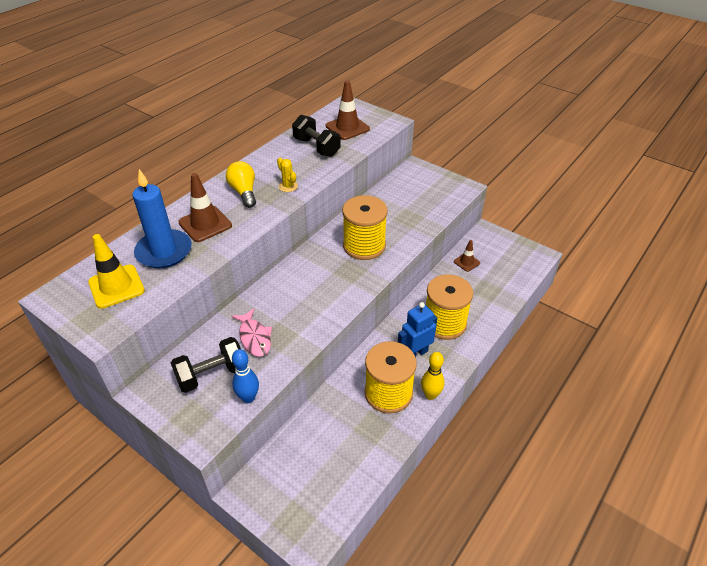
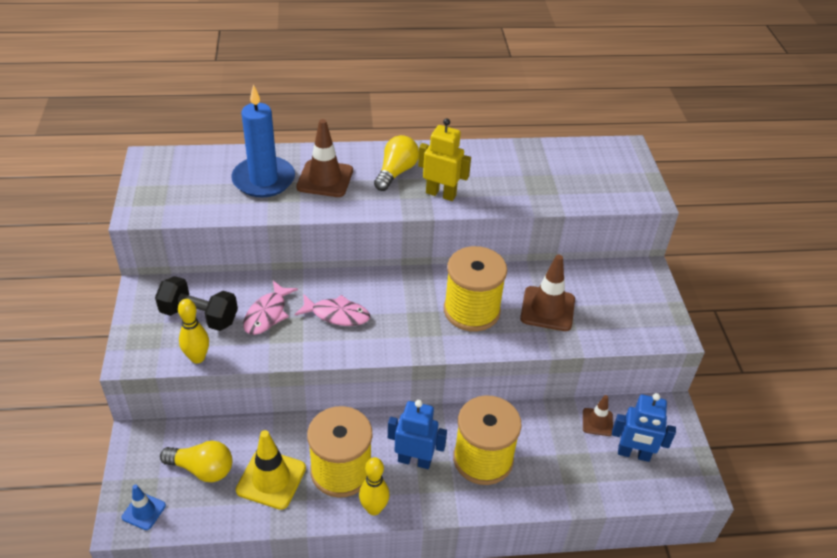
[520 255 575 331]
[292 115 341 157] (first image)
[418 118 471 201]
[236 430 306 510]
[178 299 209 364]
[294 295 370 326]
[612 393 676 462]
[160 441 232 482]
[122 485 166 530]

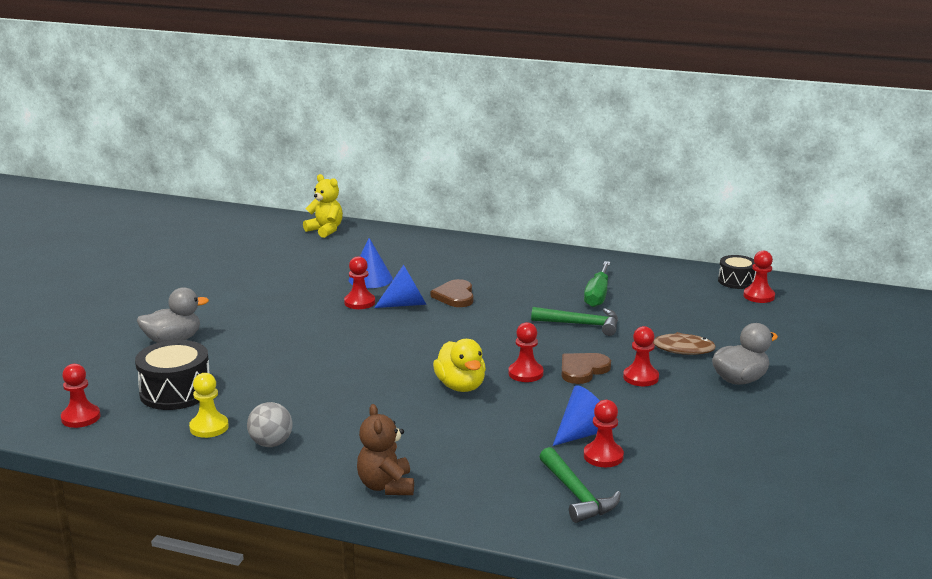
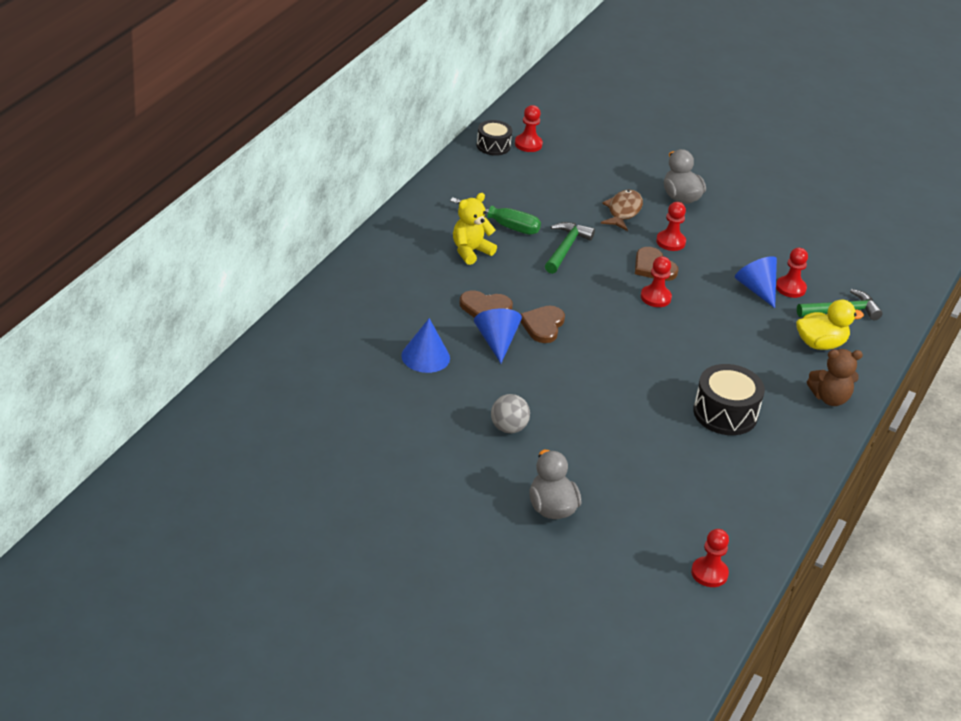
[453 193 497 265]
[344 256 375 309] (first image)
[796 299 864 350]
[693 364 765 435]
[189 373 229 438] (first image)
[491 394 530 433]
[521 306 565 343]

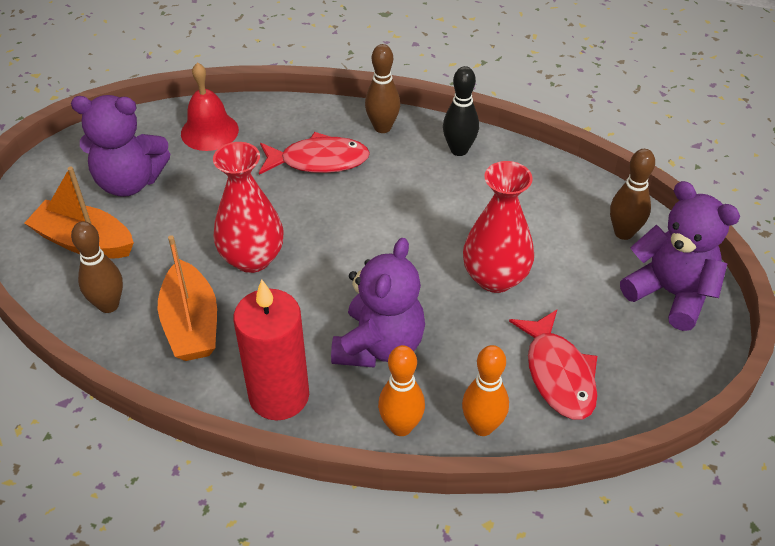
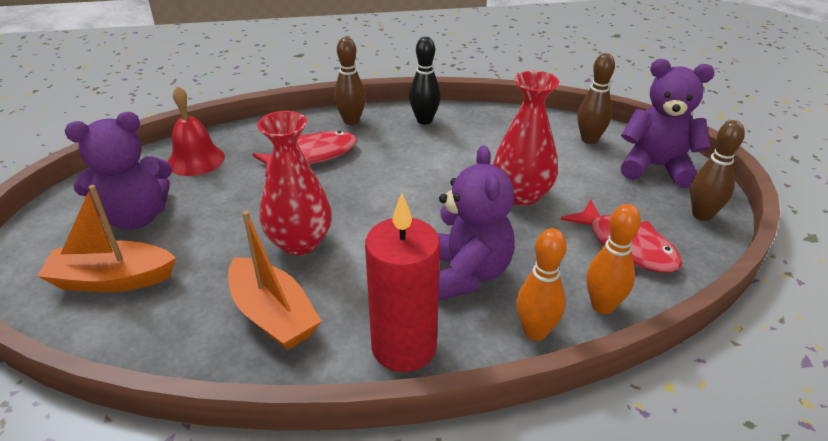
[690 120 745 221]

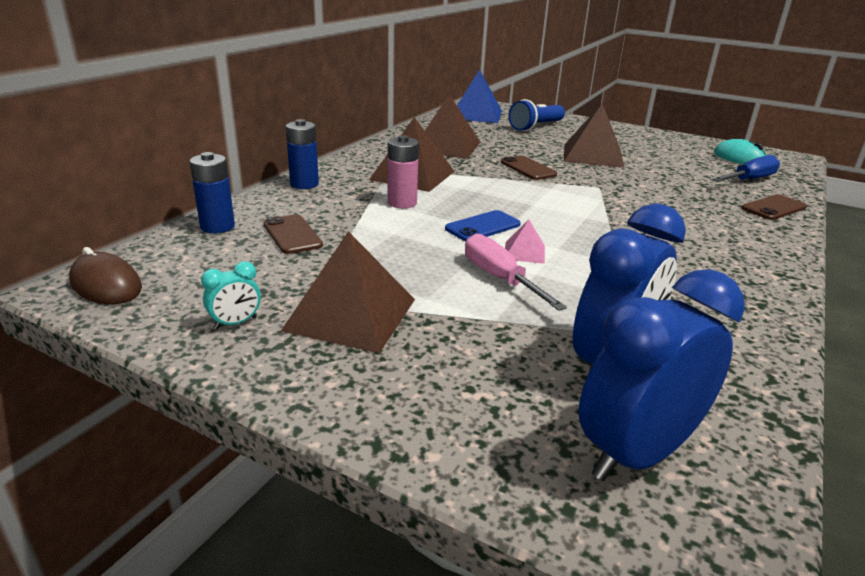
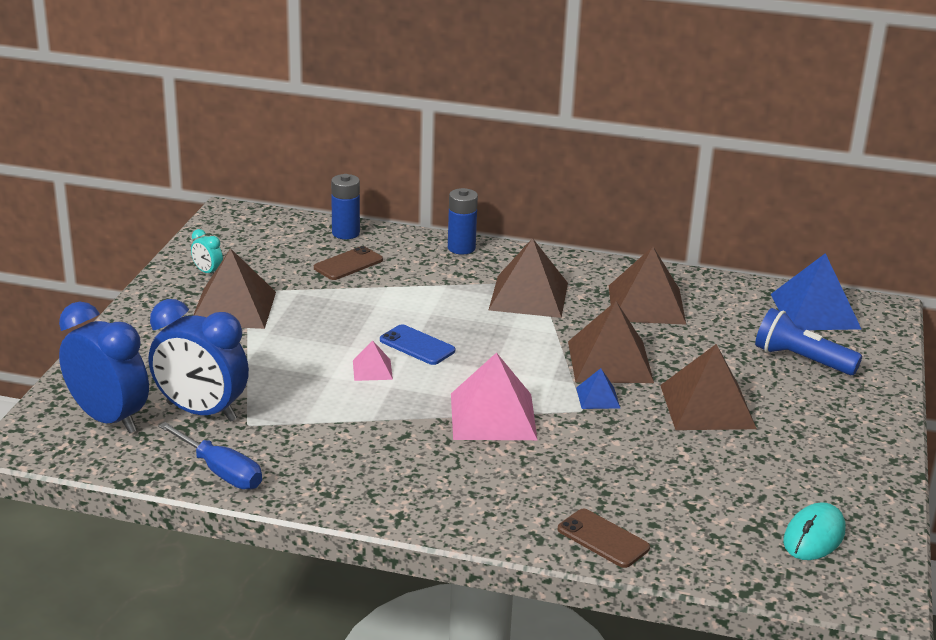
[387 135 419 208] (first image)
[568 301 654 383]
[158 422 262 490]
[465 233 567 311] (first image)
[69 247 142 304] (first image)
[451 352 537 440]
[576 368 620 409]

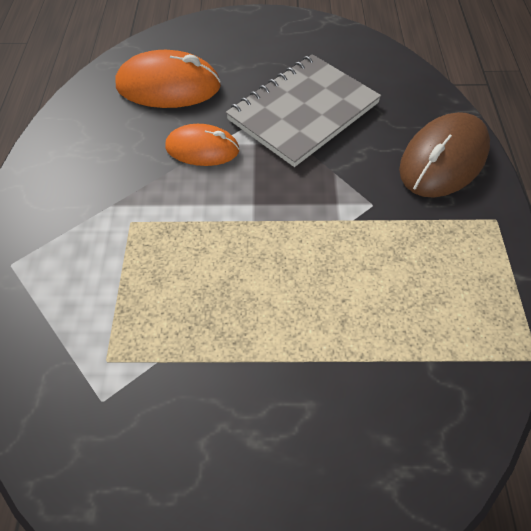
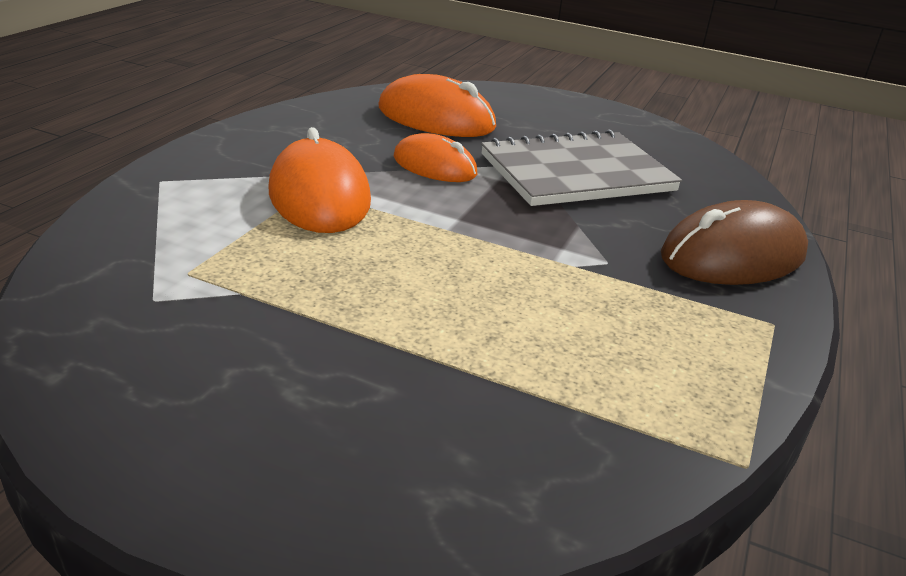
[269 127 371 233]

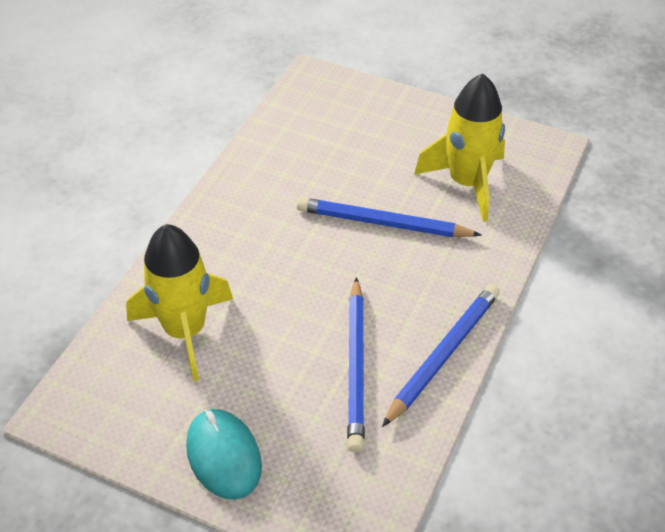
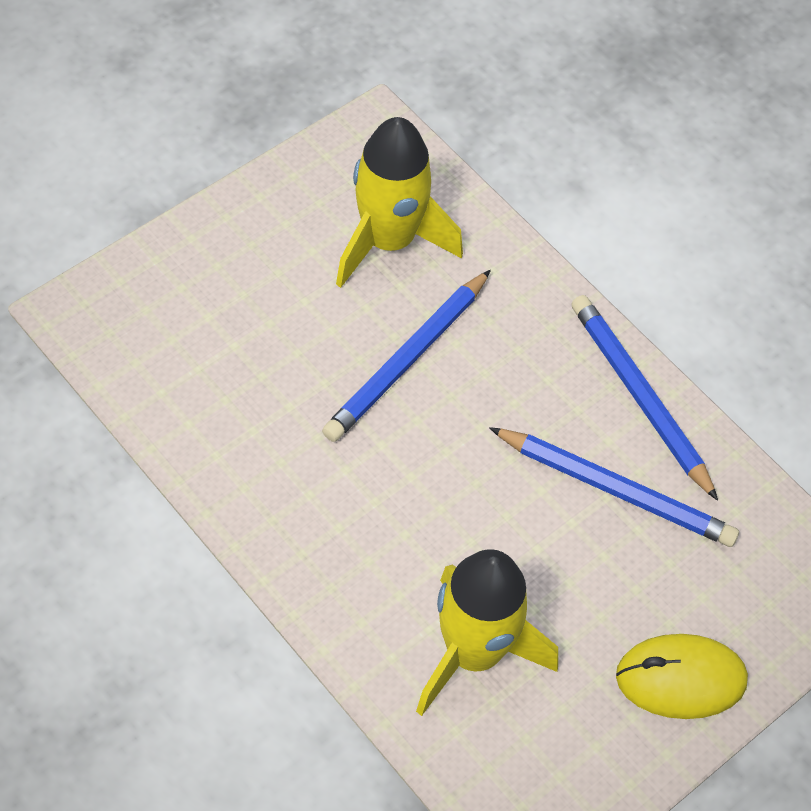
[616 634 748 719]

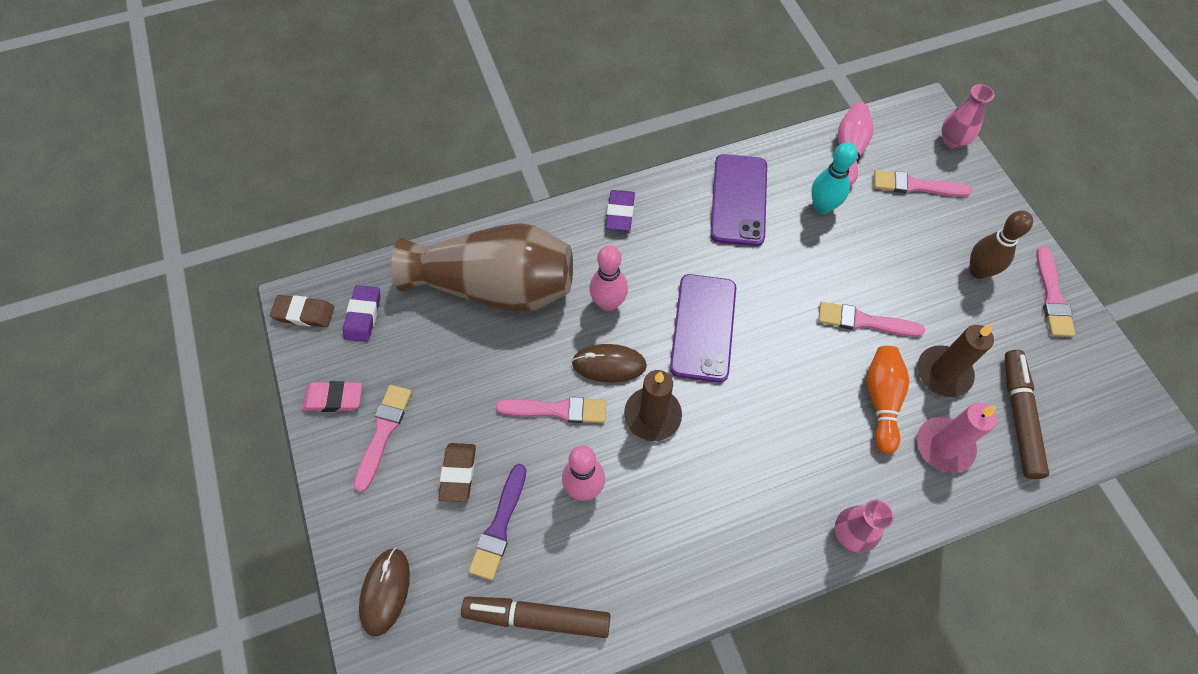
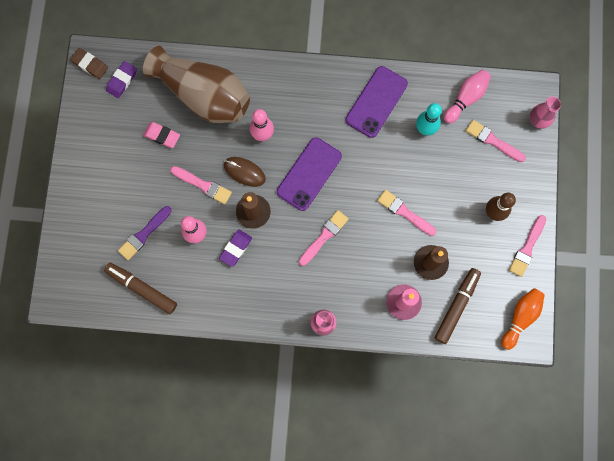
[219 230 252 267]
[501 288 545 350]
[143 122 180 148]
[299 210 349 266]
[438 443 476 502] (first image)
[359 548 410 637] (first image)

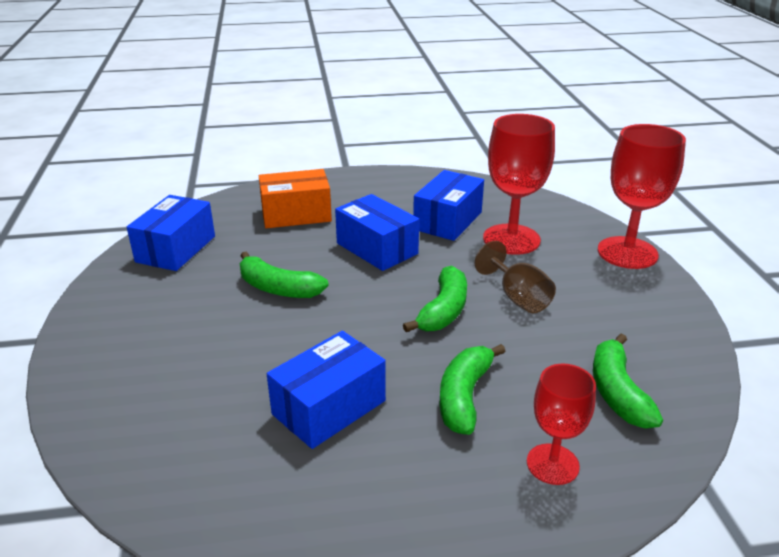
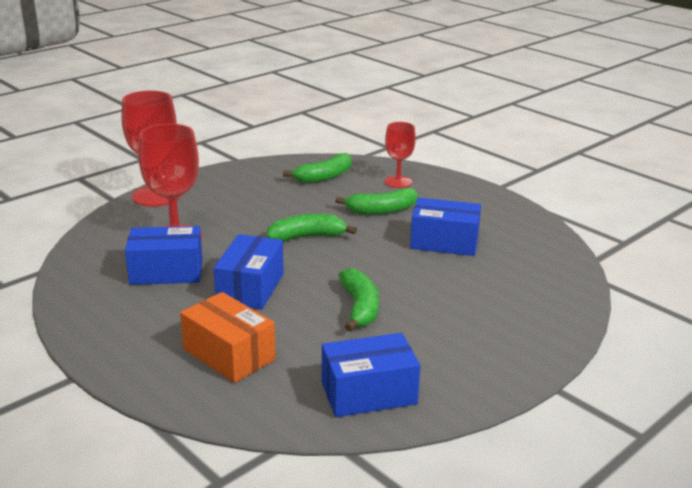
[475 241 556 313] (first image)

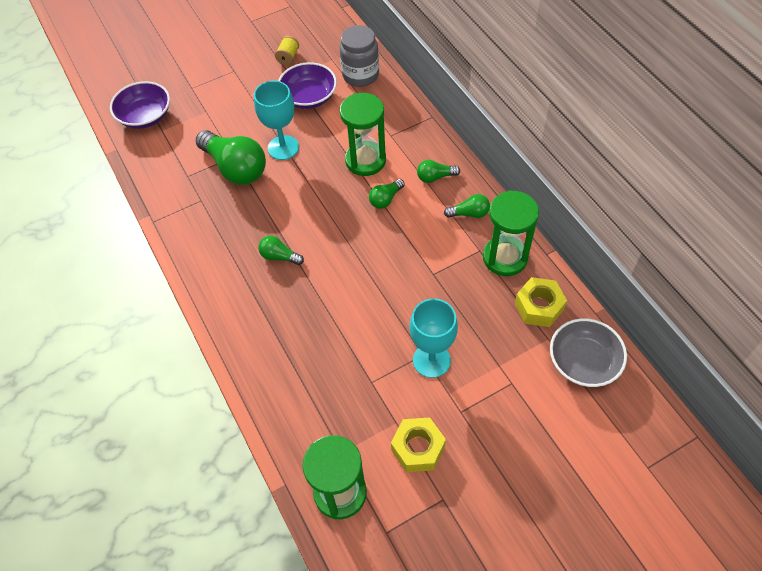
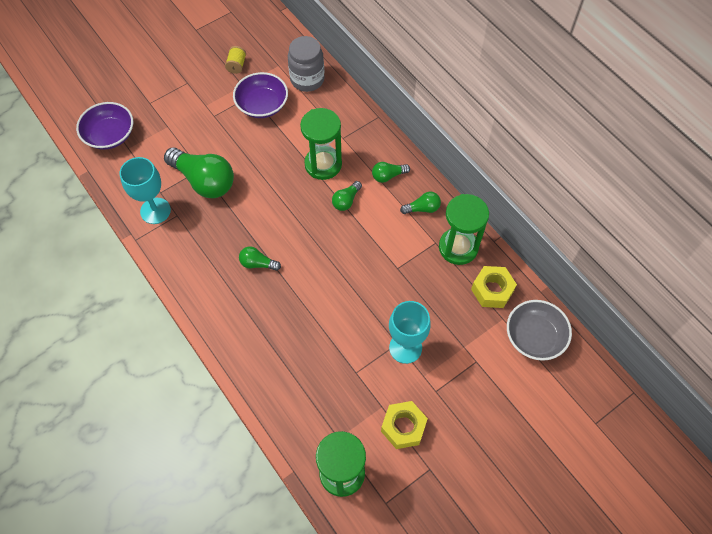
[120 157 171 224]

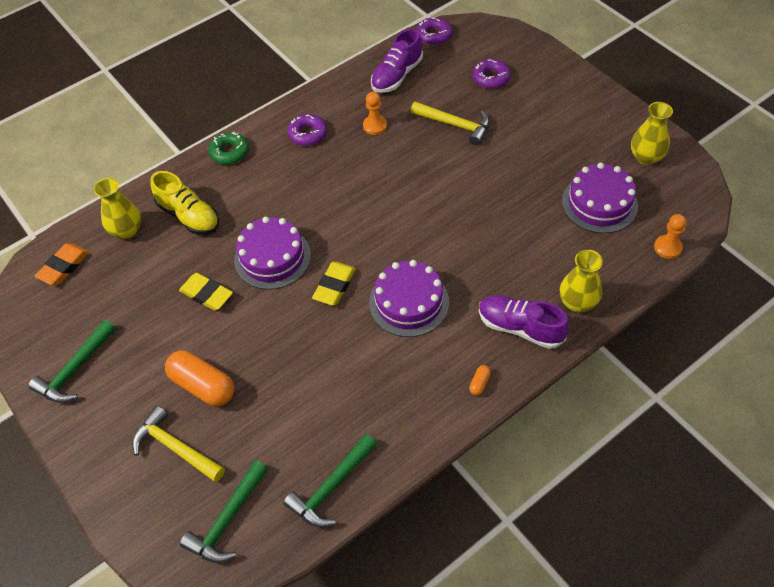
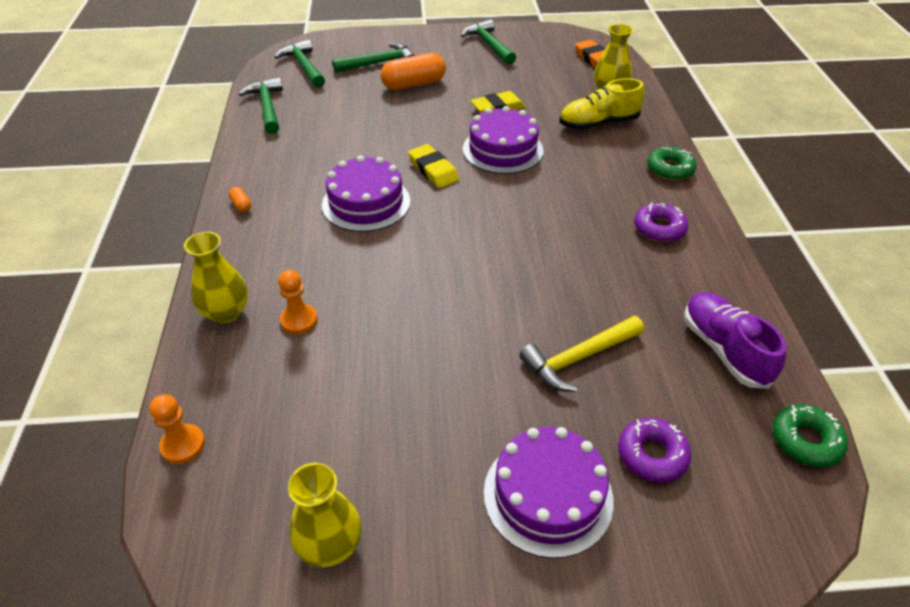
[772 405 848 467]
[278 270 318 334]
[484 427 614 558]
[479 295 569 349] (first image)
[332 43 416 73]

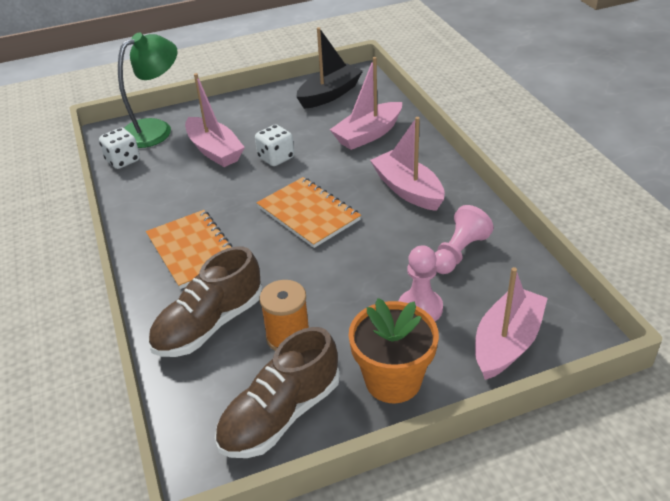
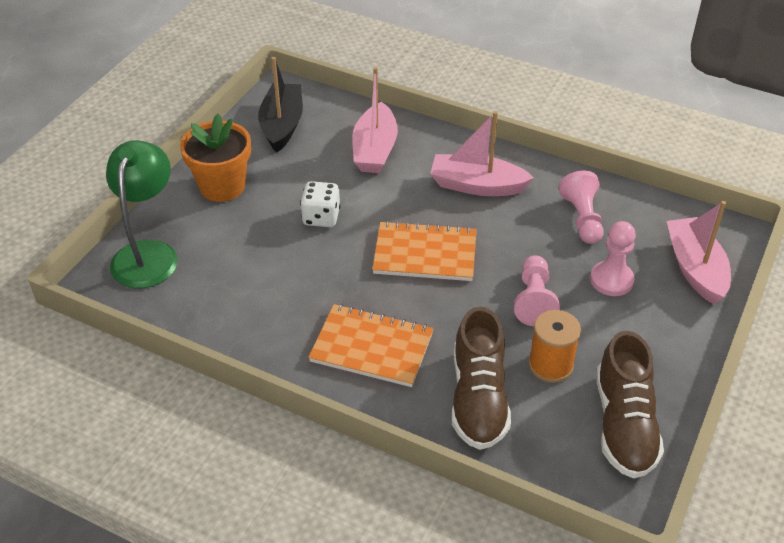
[185 73 245 167] (first image)
[99 128 140 169] (first image)
[180 114 251 202]
[514 255 560 326]

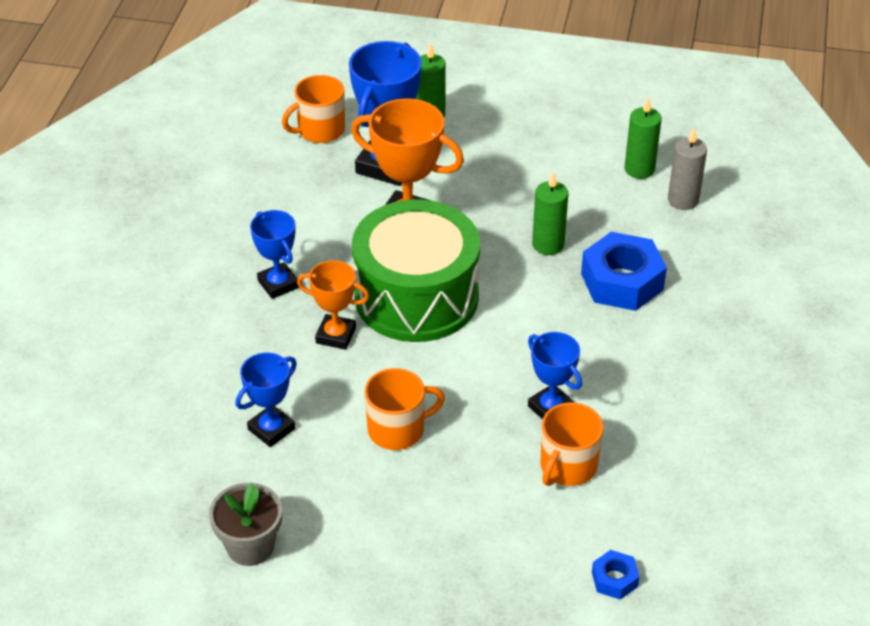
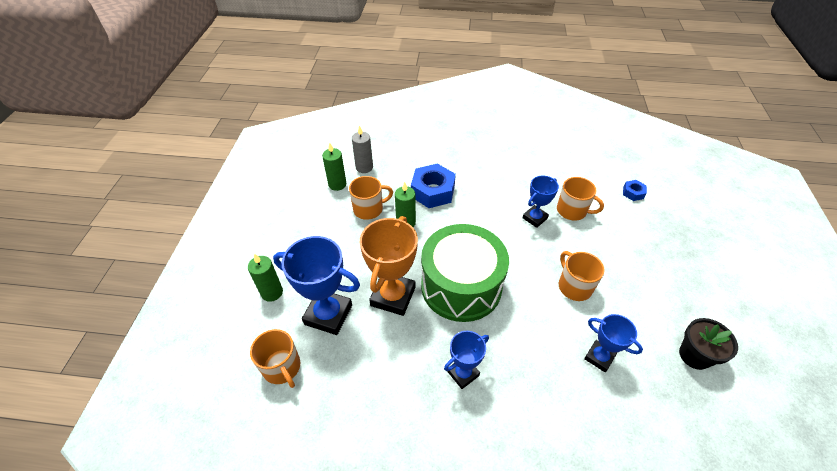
[297 260 369 350] (first image)
[679 318 738 370]
[349 176 393 220]

